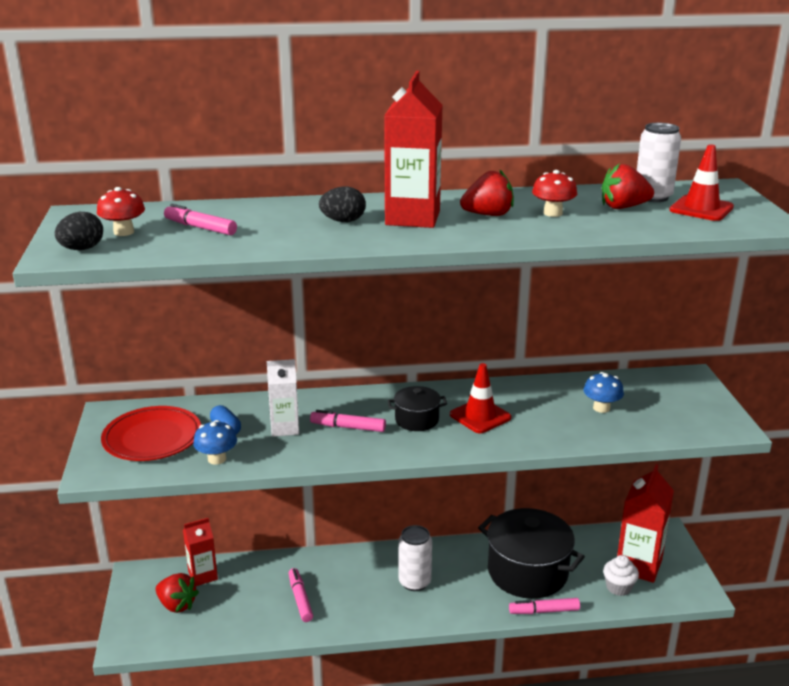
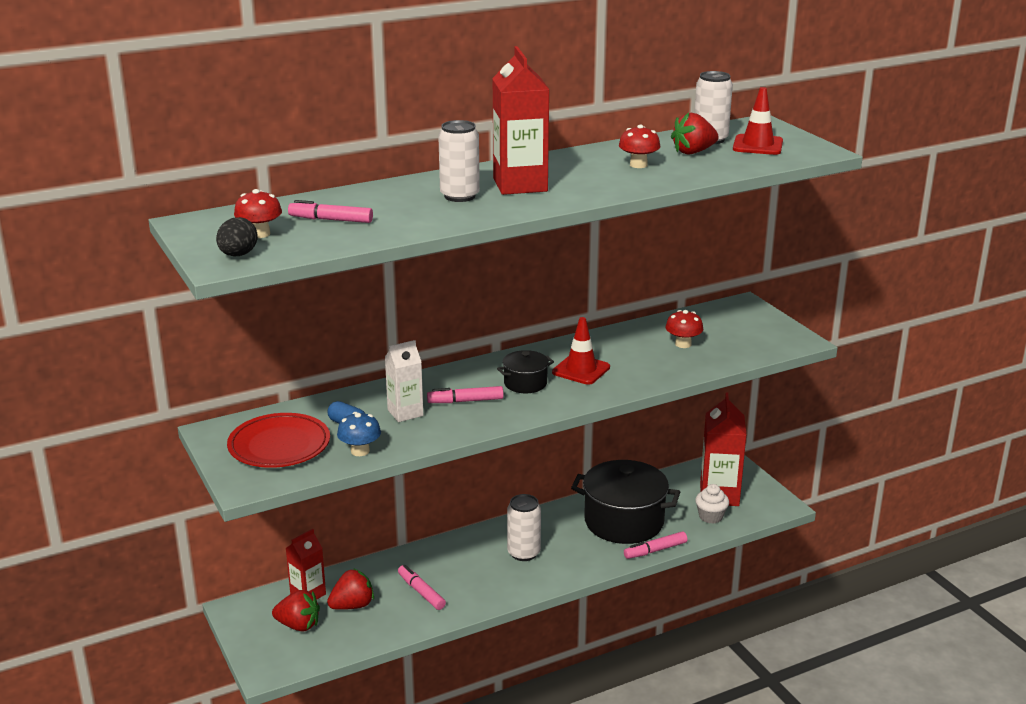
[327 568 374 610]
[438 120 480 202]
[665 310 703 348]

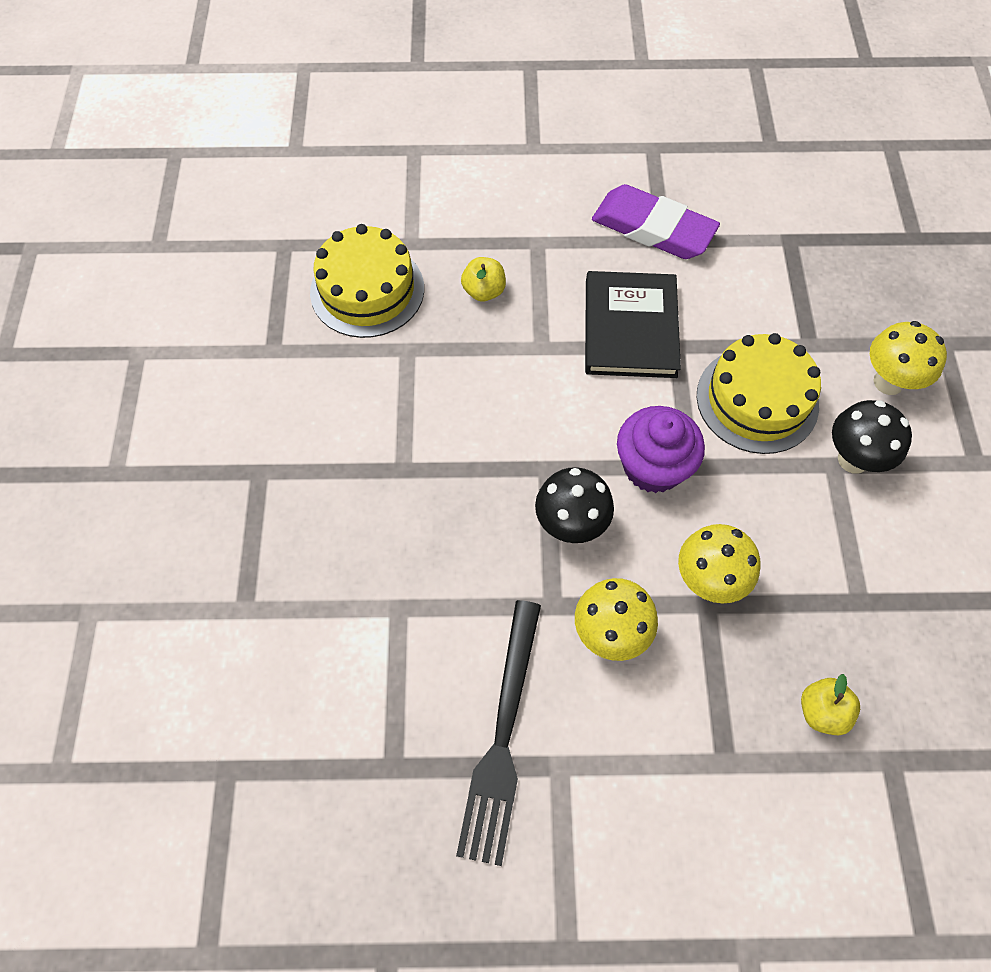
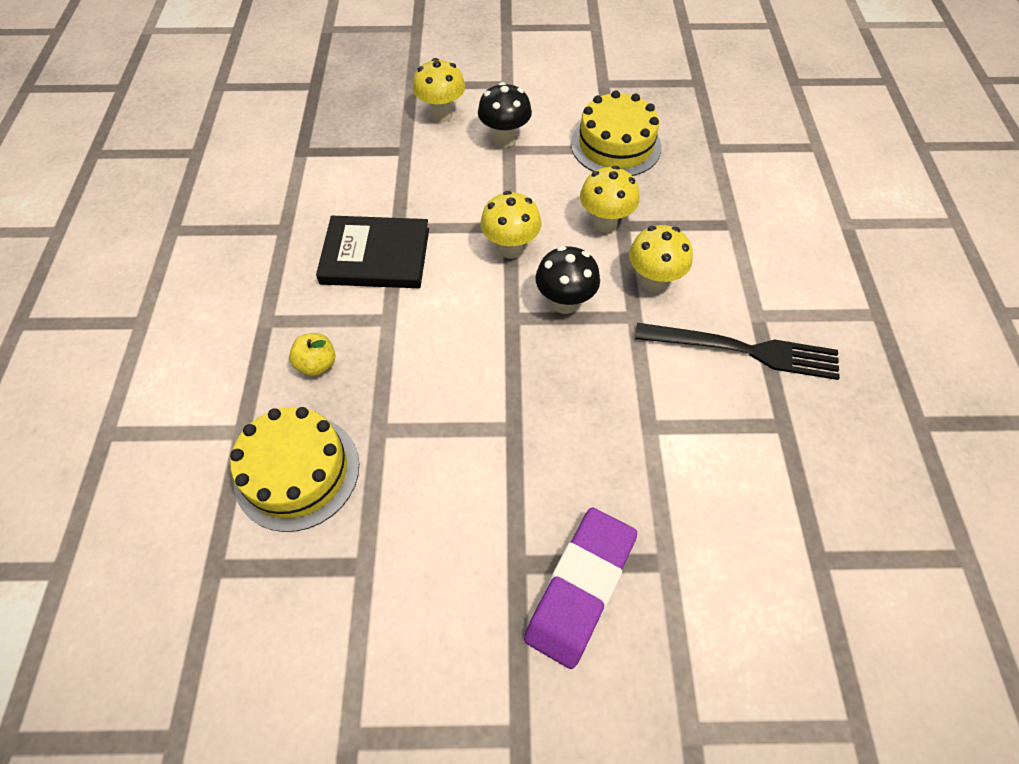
[524 508 637 669]
[571 90 662 176]
[480 191 541 259]
[801 674 860 735] (first image)

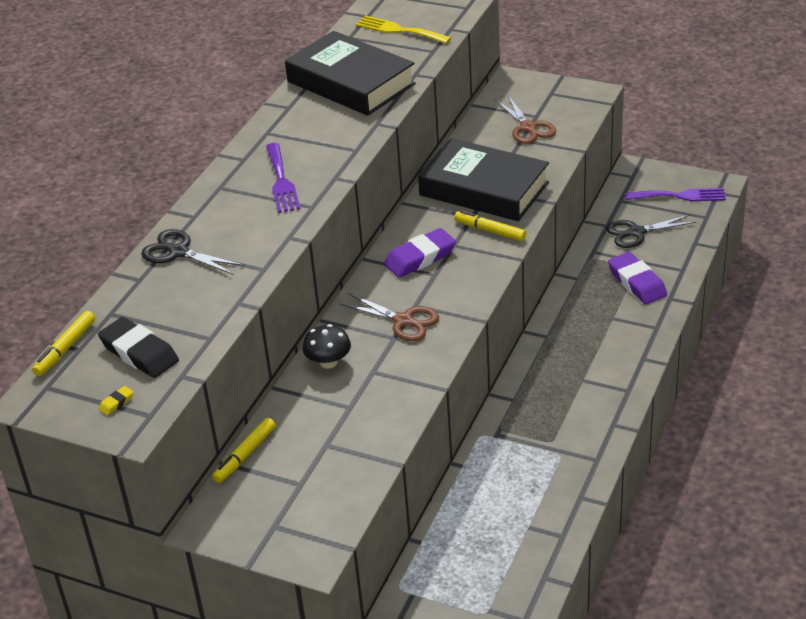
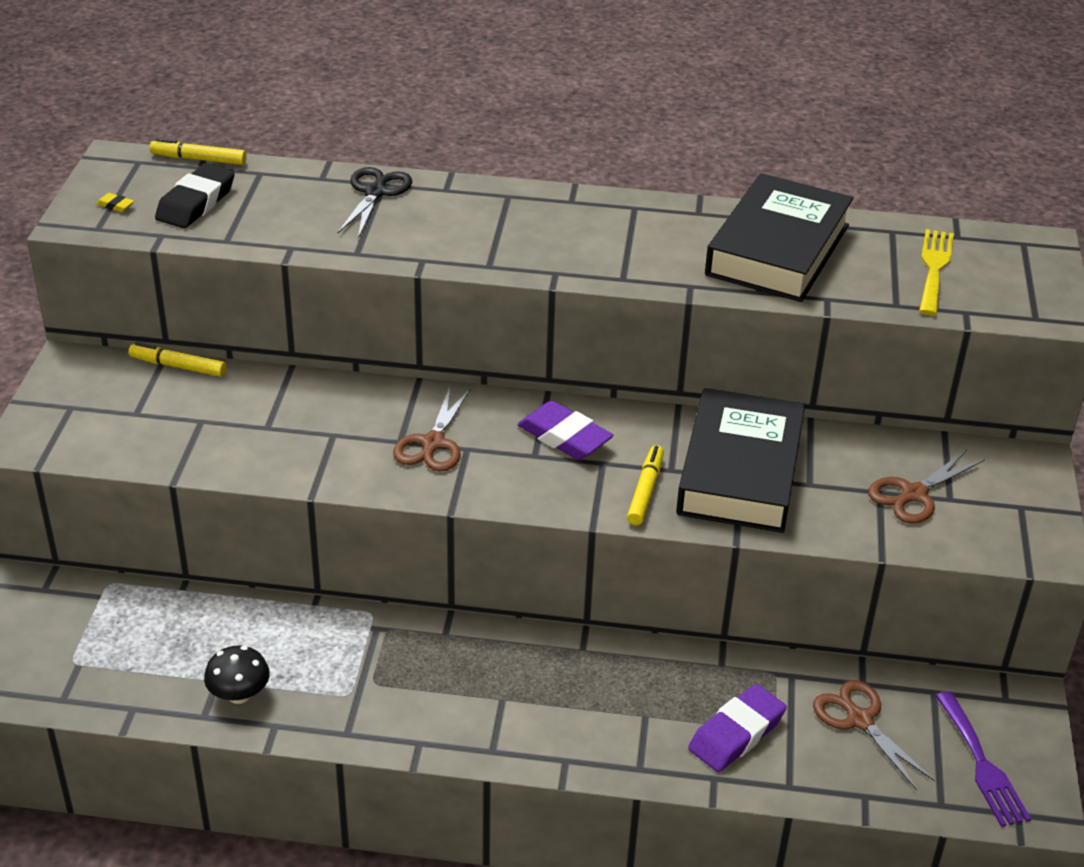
[266 143 300 213] (first image)
[813 680 935 790]
[204 646 270 704]

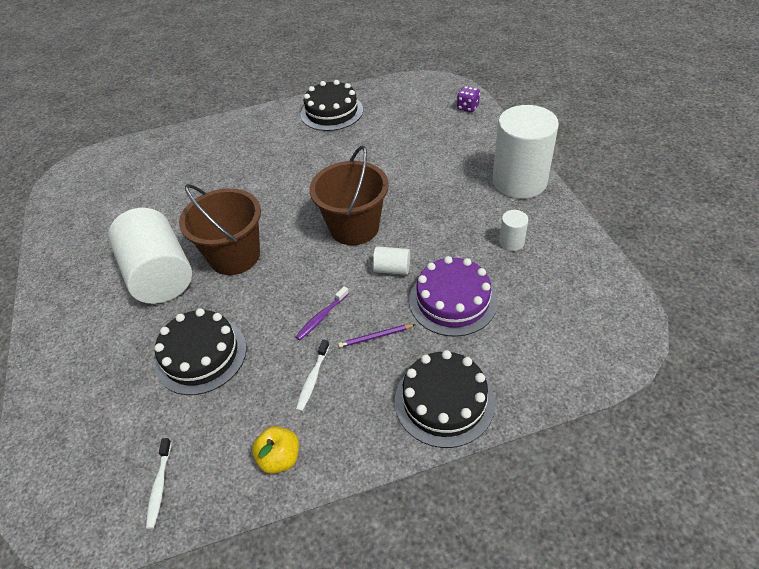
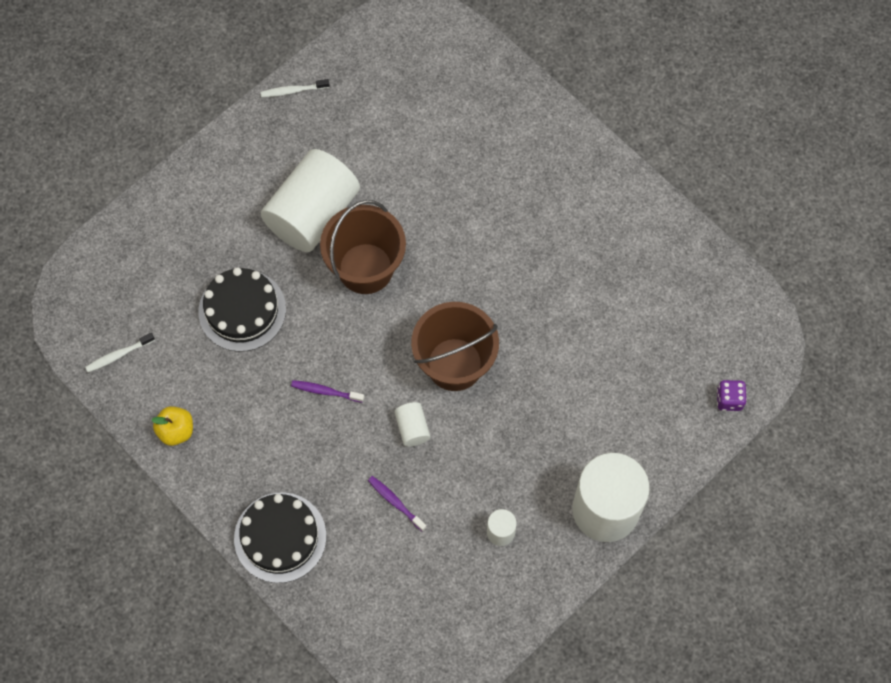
[300 80 363 131] (first image)
[368 476 426 531]
[338 324 416 348] (first image)
[260 79 330 97]

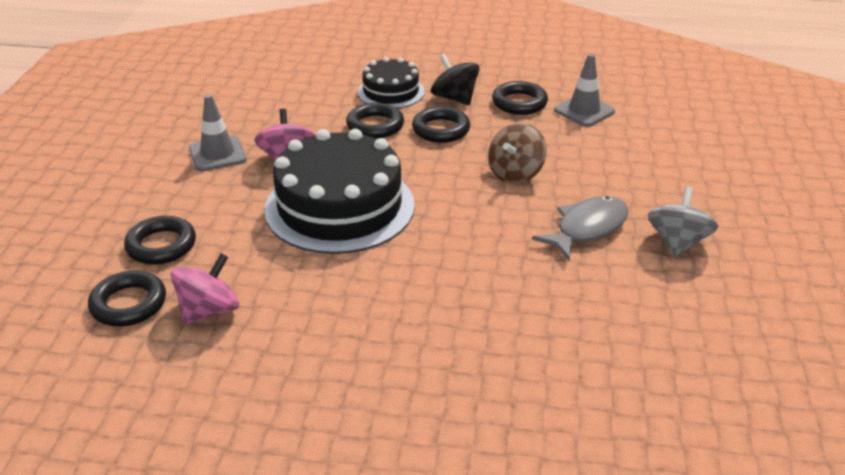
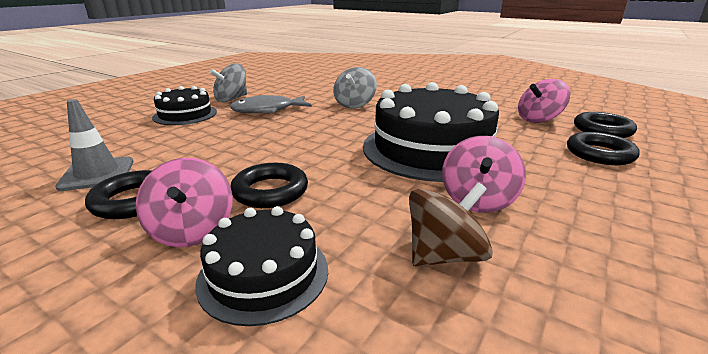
[136 158 233 247]
[189 94 247 171] (first image)
[346 103 404 139] (first image)
[409 182 493 267]
[333 67 377 108]
[152 86 217 125]

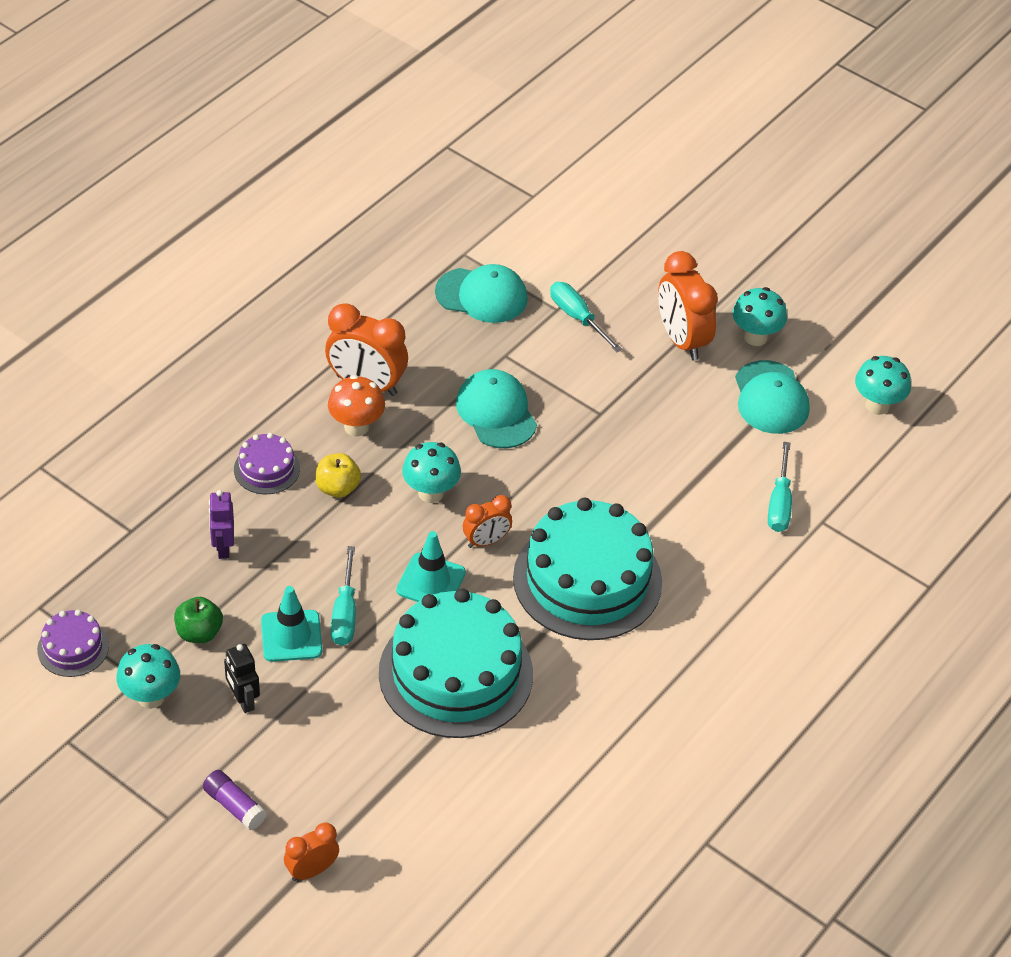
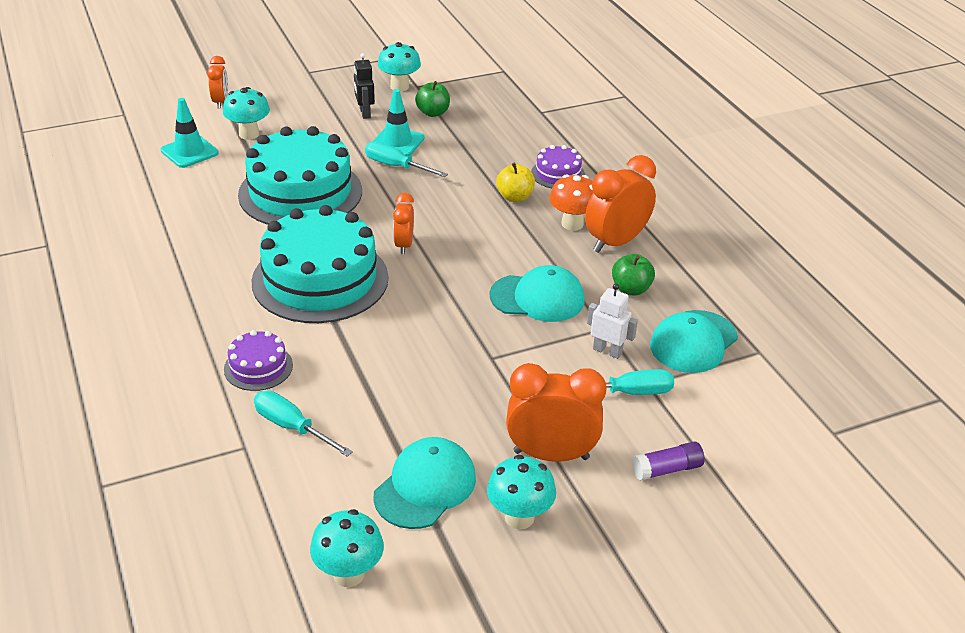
[373 437 476 529]
[223 87 270 140]
[209 490 234 559] (first image)
[161 98 219 168]
[224 330 293 391]
[354 53 375 119]
[632 442 705 481]
[612 254 655 296]
[587 284 638 359]

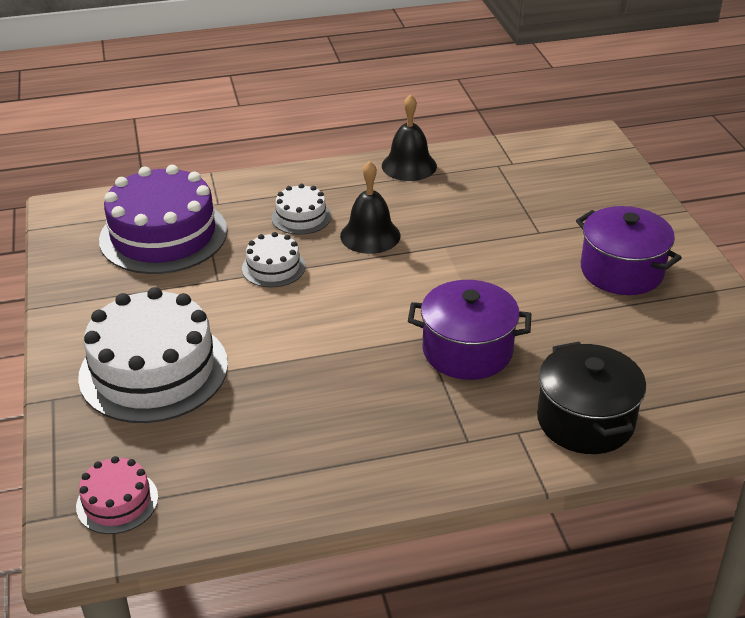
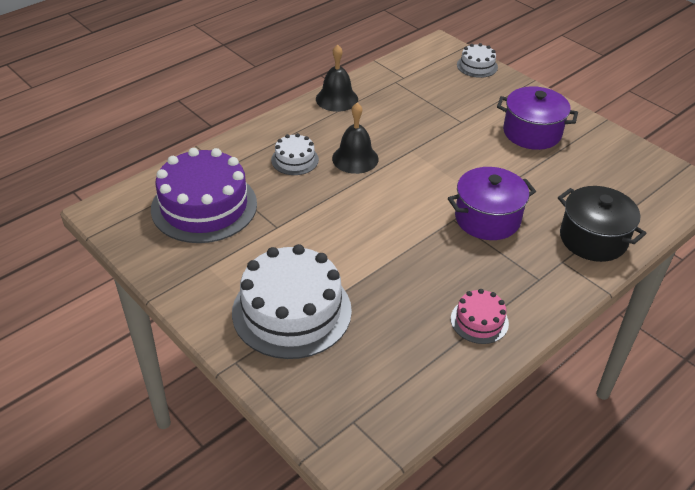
[457 43 498 78]
[451 289 509 344]

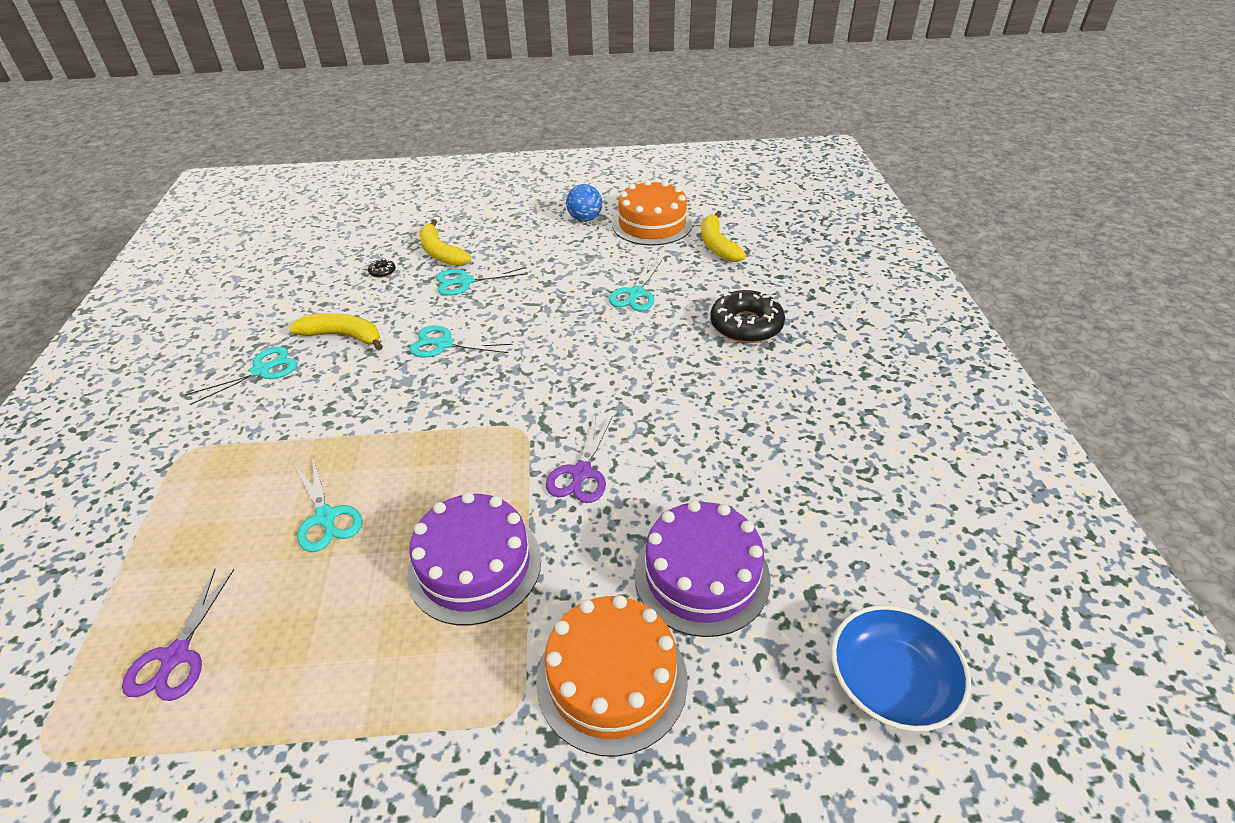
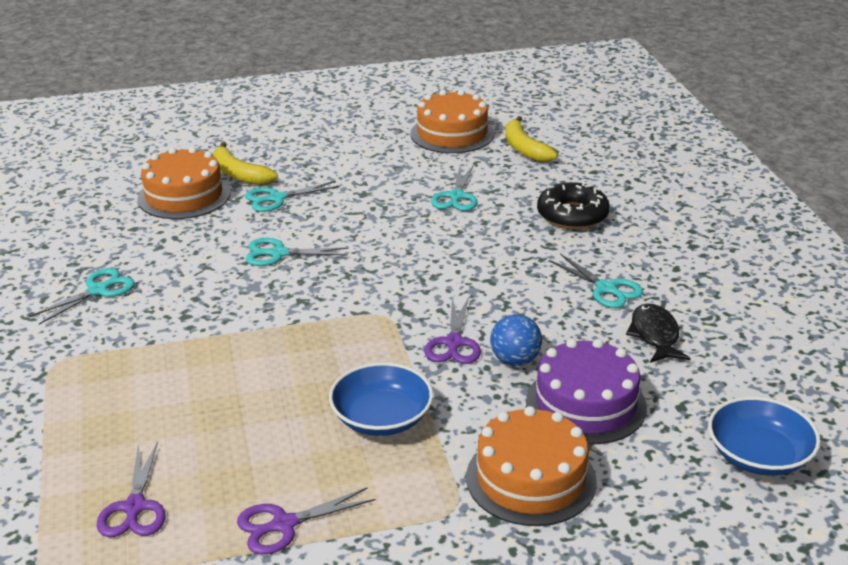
[490 314 542 366]
[137 147 231 219]
[289 313 383 351] (first image)
[549 253 643 308]
[329 362 433 436]
[626 303 691 363]
[237 487 375 555]

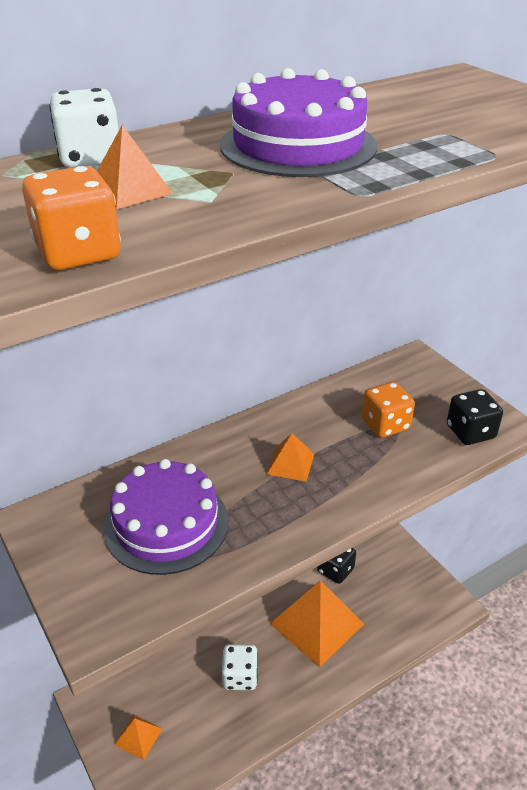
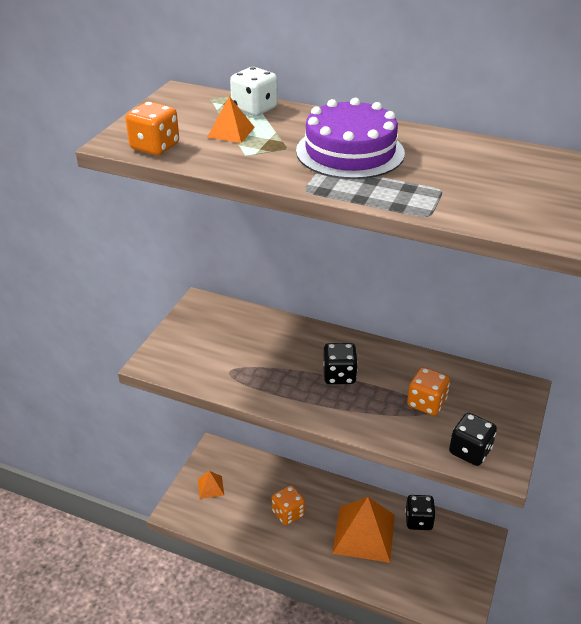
[323 343 358 384]
[104 459 228 575] (first image)
[272 485 305 525]

